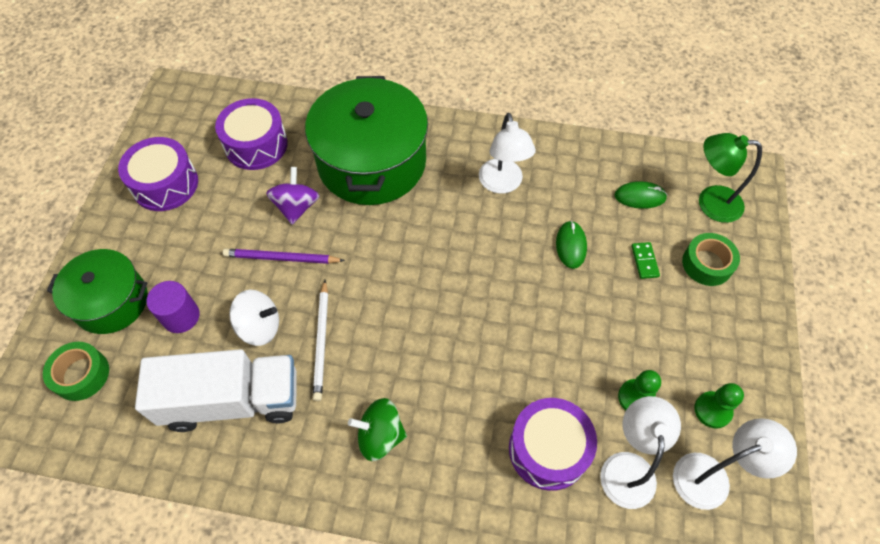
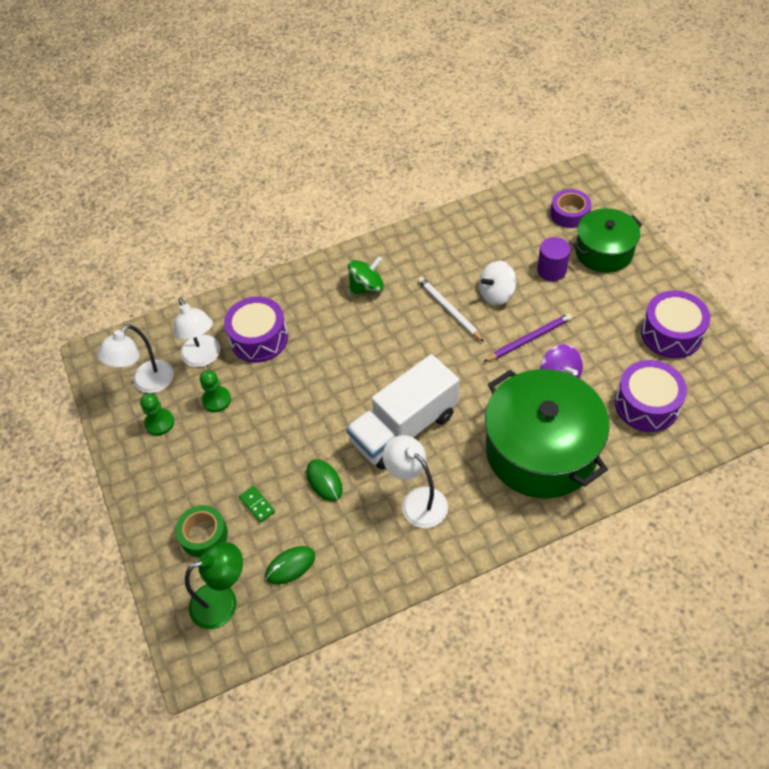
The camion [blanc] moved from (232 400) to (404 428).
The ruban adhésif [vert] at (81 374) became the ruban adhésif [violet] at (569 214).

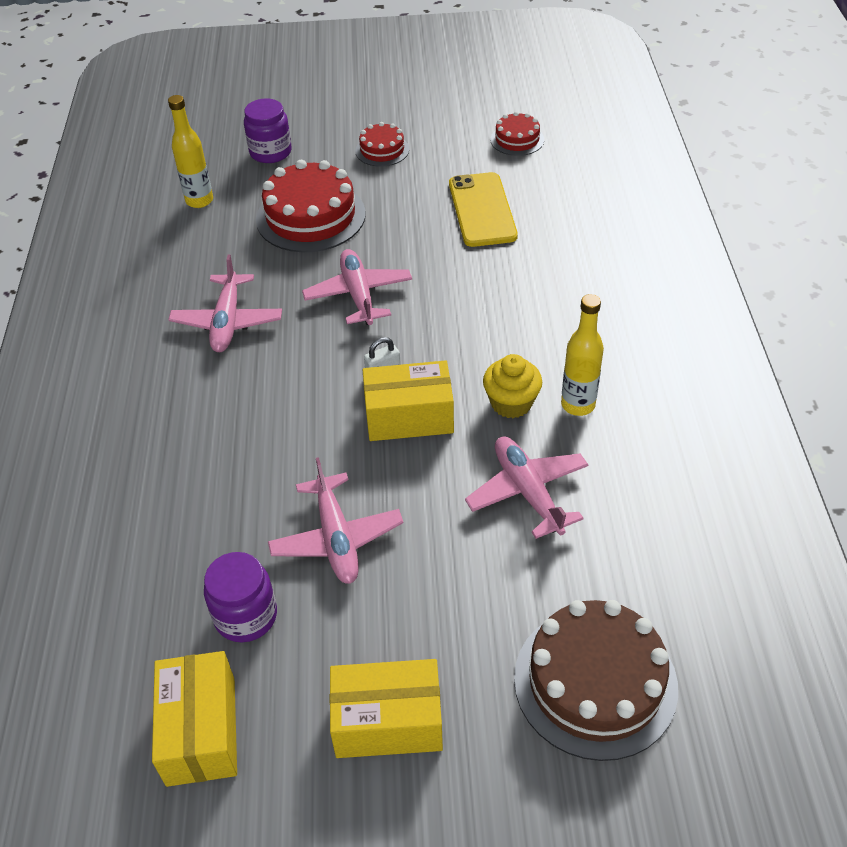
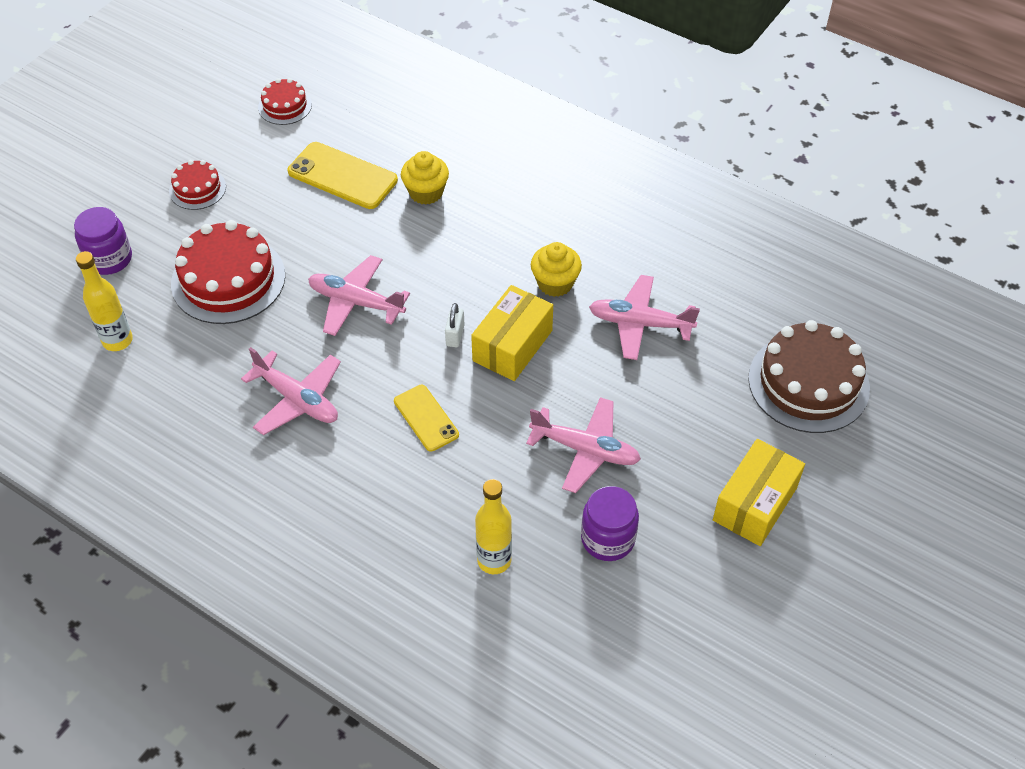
The boîte [jaune] at (201 731) disappeared.
The téléphone [jaune] at (426 418) appeared.
The muffin [jaune] at (426 192) appeared.
The bouteille [jaune] moved from (578 405) to (494 560).

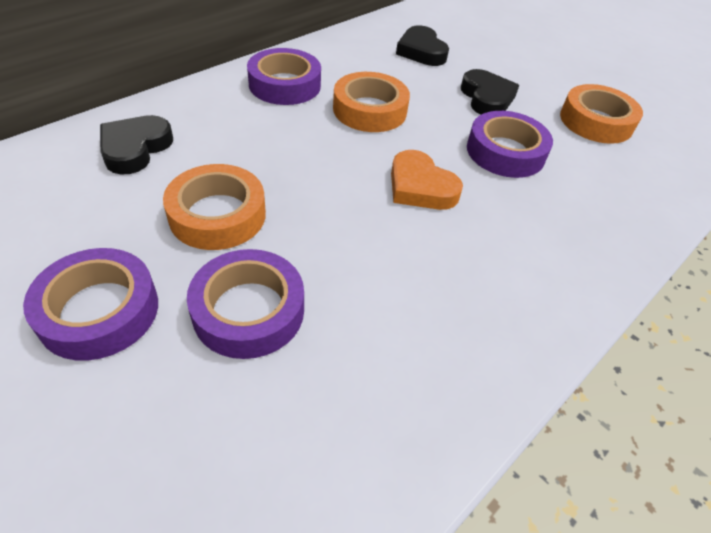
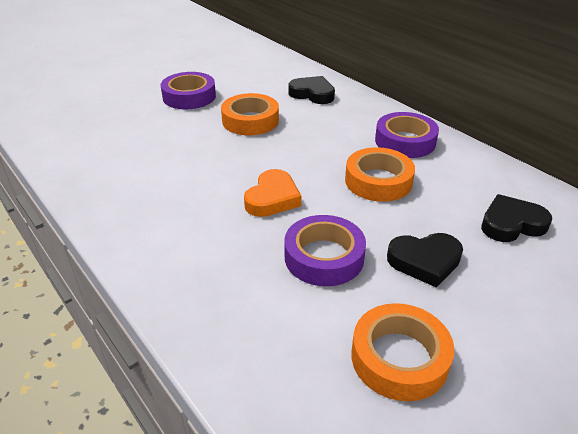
The ruban adhésif [violet] at (248 310) disappeared.
The cœur [orange] at (420 187) turned 150 degrees clockwise.

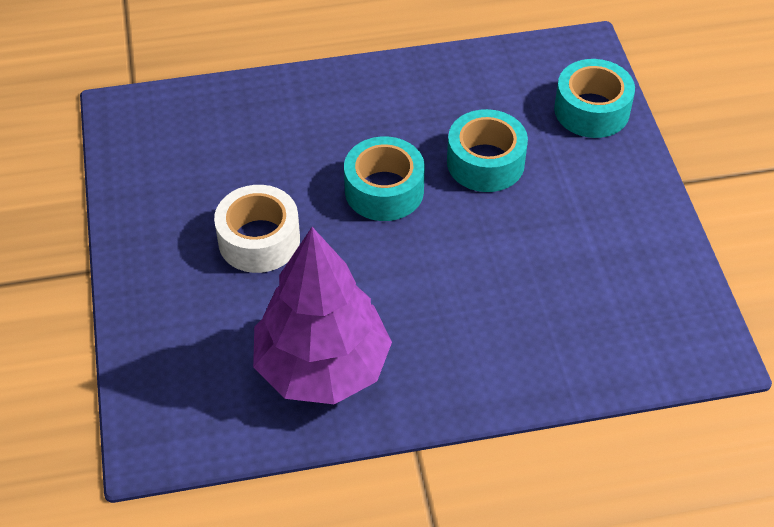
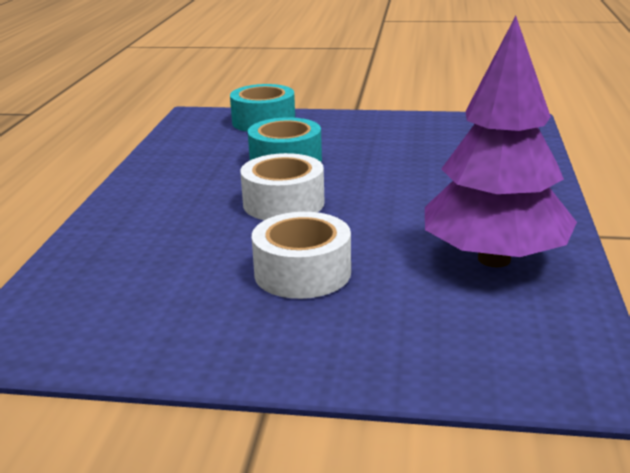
The ruban adhésif [turquoise] at (384 190) became the ruban adhésif [blanc] at (283 203).

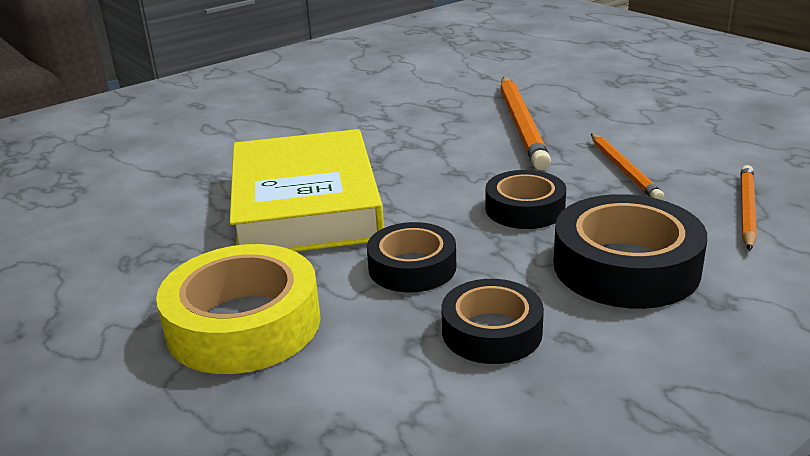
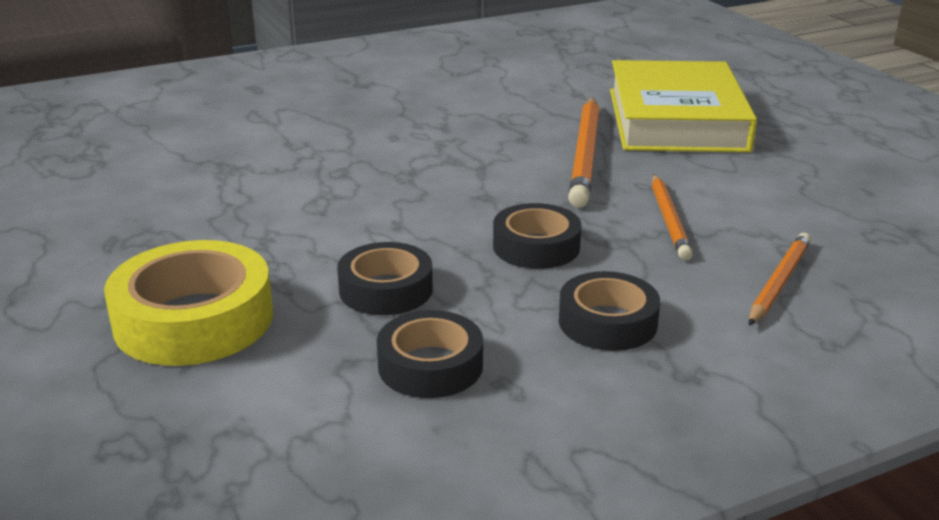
The livre [jaune] moved from (305 205) to (676 119).
The ruban adhésif [noir] at (625 266) changed to 0.63 times the size.

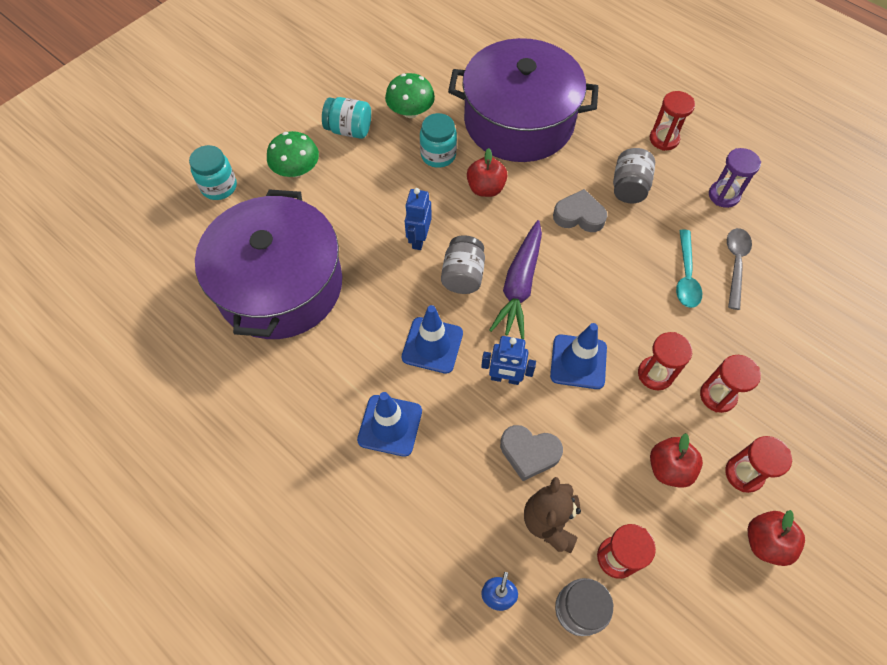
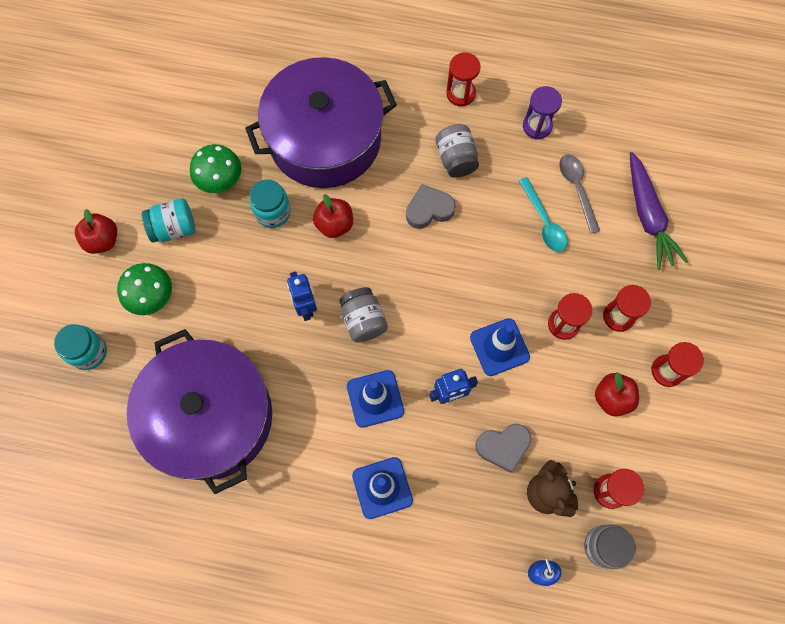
The carotte [violet] moved from (519 285) to (647 216).
The pomme [rouge] moved from (765 542) to (102 240).

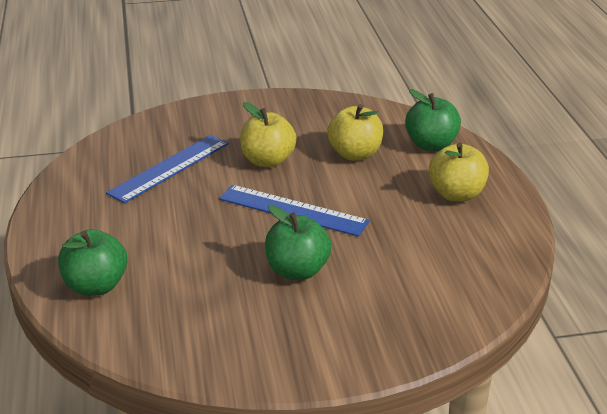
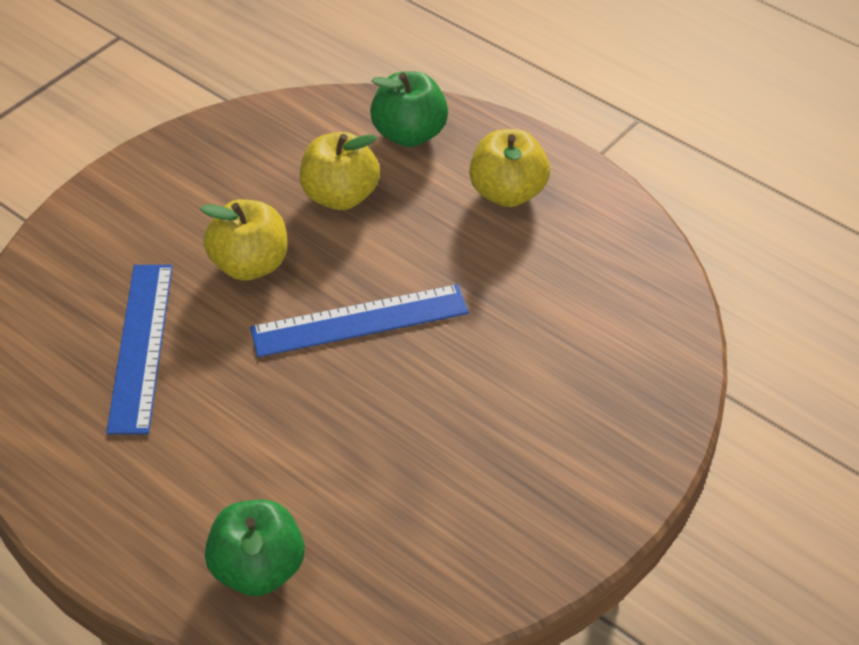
The pomme [vert] at (297 271) disappeared.

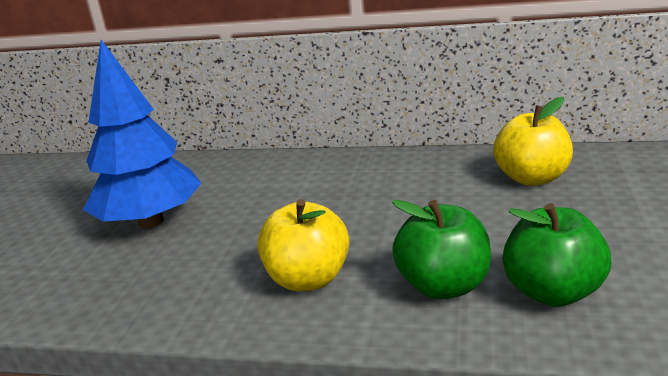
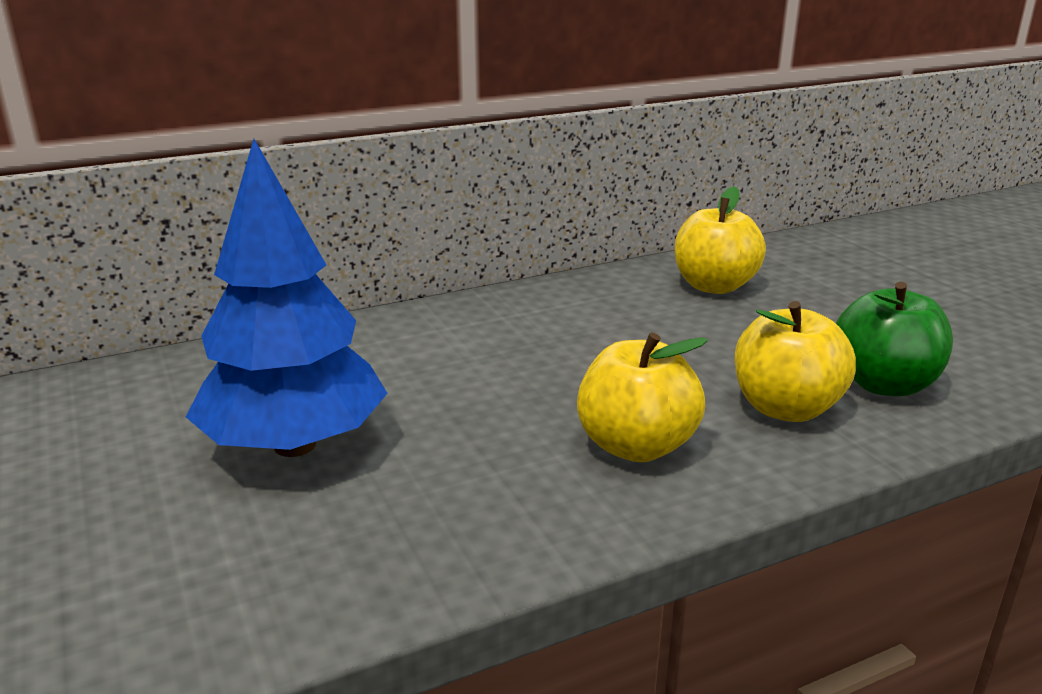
The pomme [vert] at (444 286) became the pomme [jaune] at (785 408).

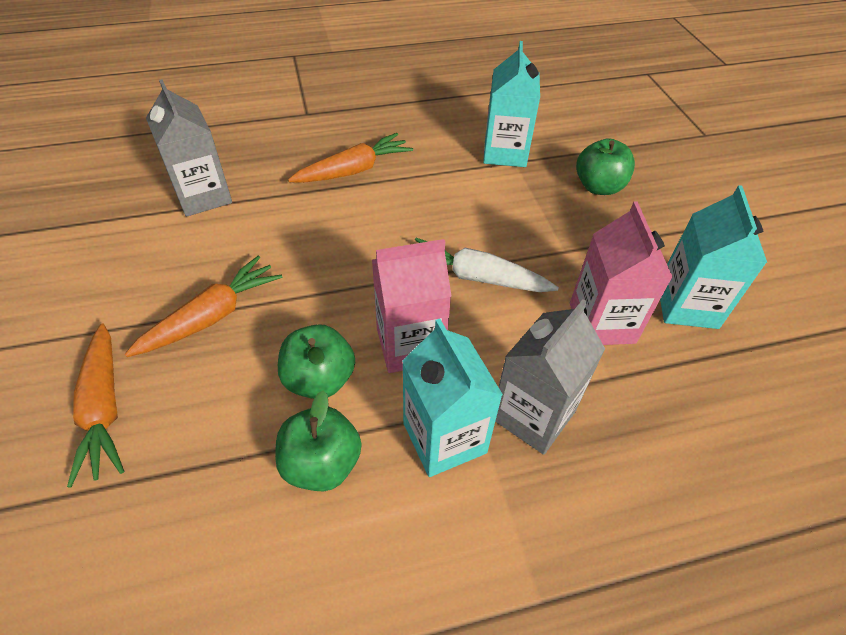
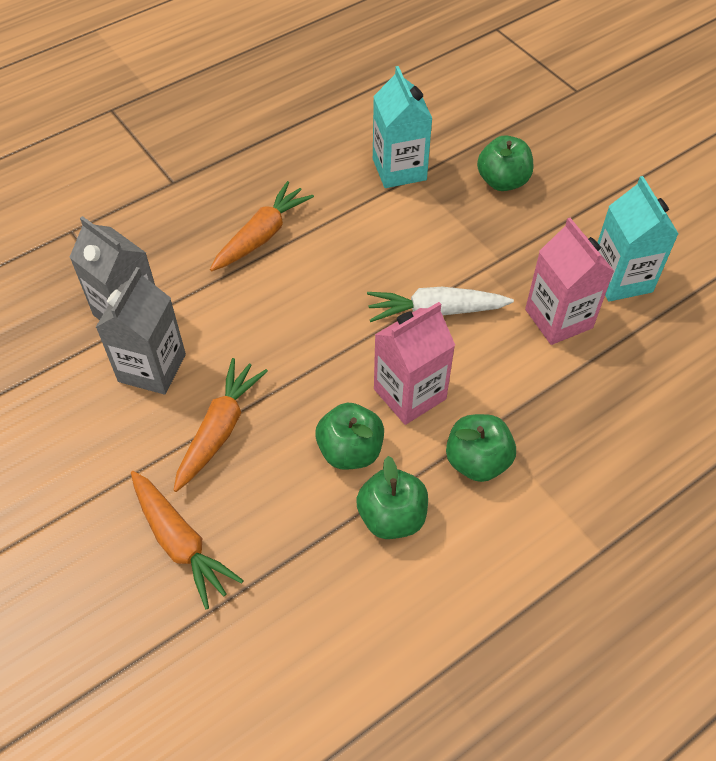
The brique de lait [gris] moved from (533 415) to (152 368).
The brique de lait [turquoise] at (444 438) was replaced by the pomme [vert] at (477 461).

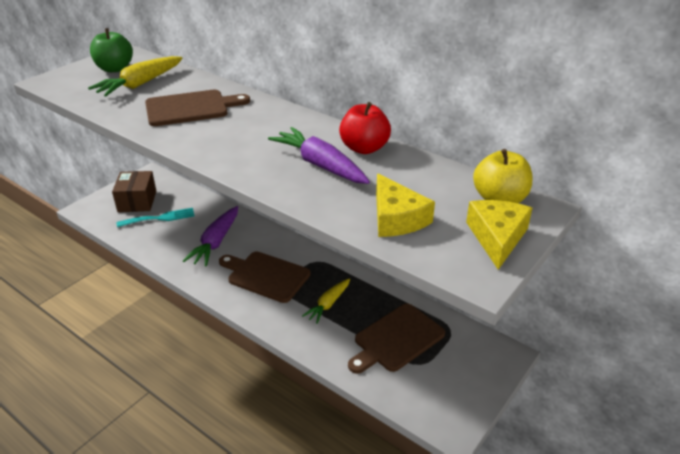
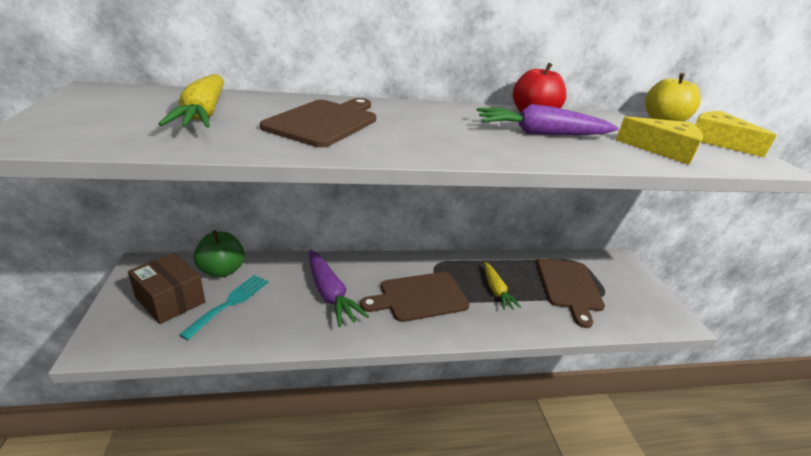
The pomme [vert] moved from (115 69) to (222 270).

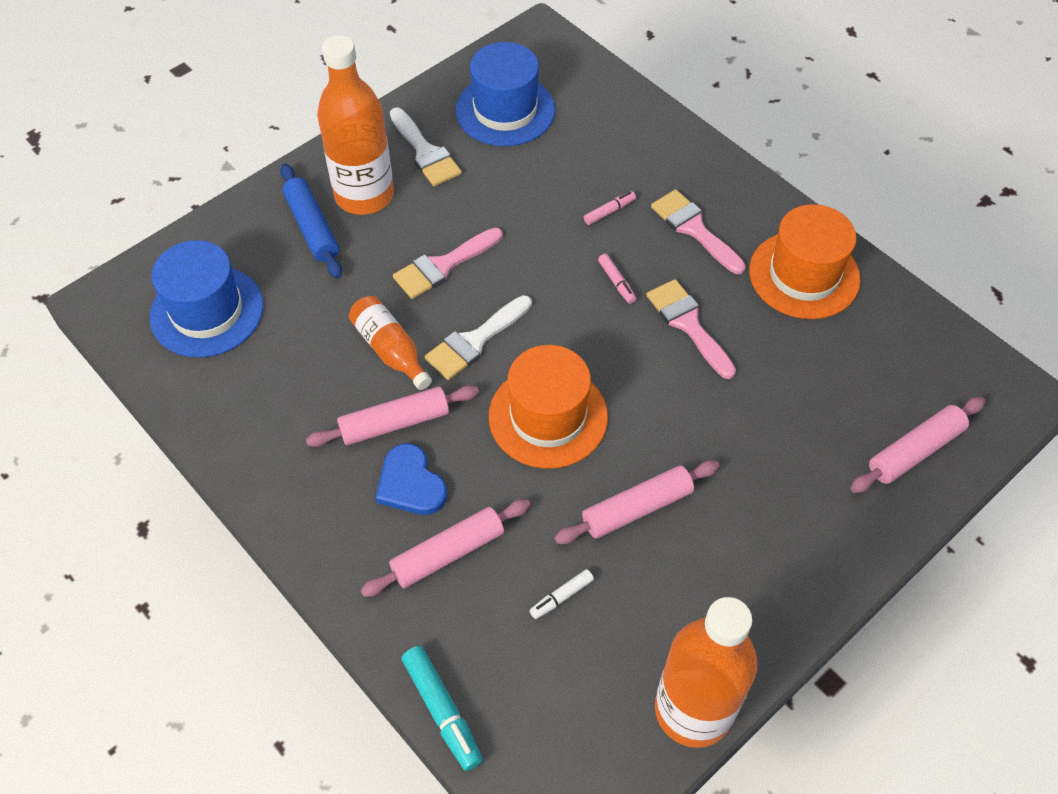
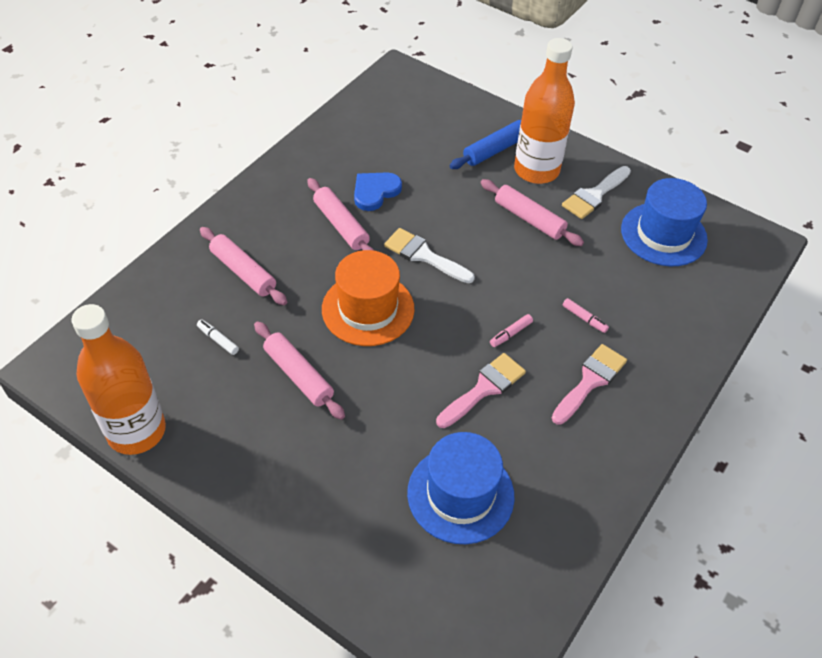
The bouteille [orange] at (390 350) disappeared.
The pinceau [rose] at (443 266) disappeared.
The feutre [turquoise] at (442 711) disappeared.
The chapeau [orange] at (804 275) disappeared.
The chapeau [bleu] moved from (207 311) to (460 494).
The cœur [bleu] moved from (410 484) to (375 192).
The rouleau à pâtisserie [rose] moved from (915 451) to (529 219).

